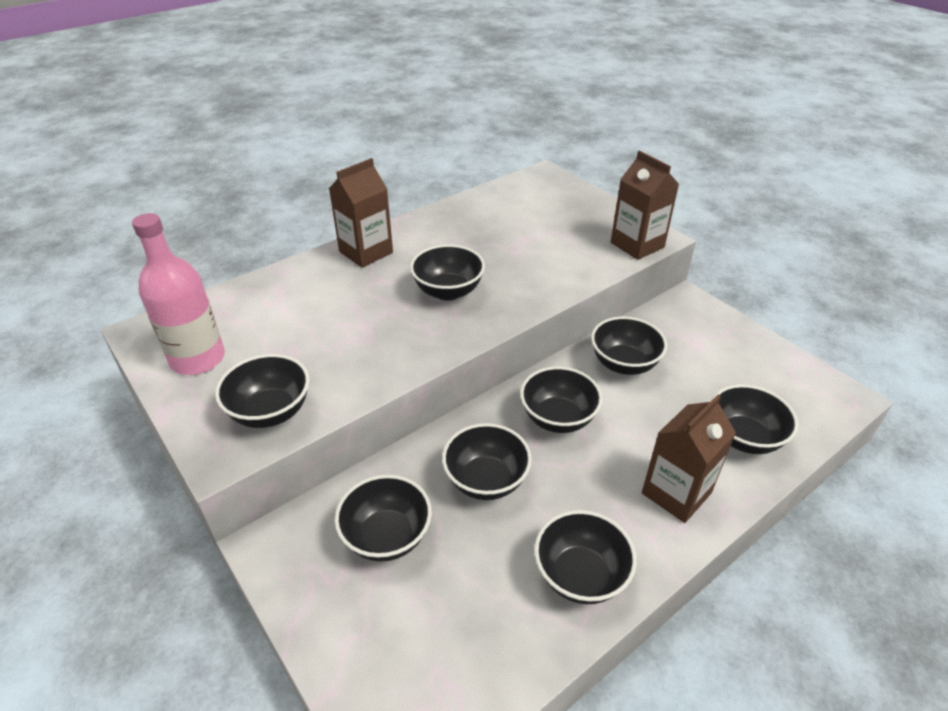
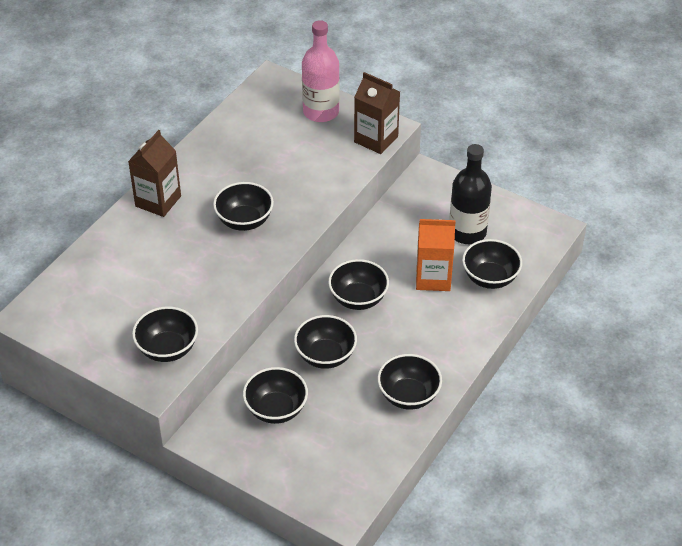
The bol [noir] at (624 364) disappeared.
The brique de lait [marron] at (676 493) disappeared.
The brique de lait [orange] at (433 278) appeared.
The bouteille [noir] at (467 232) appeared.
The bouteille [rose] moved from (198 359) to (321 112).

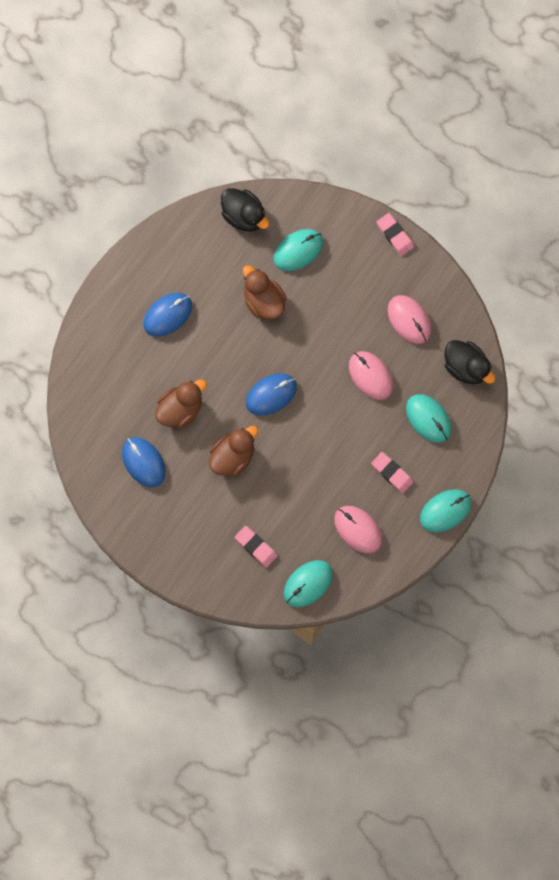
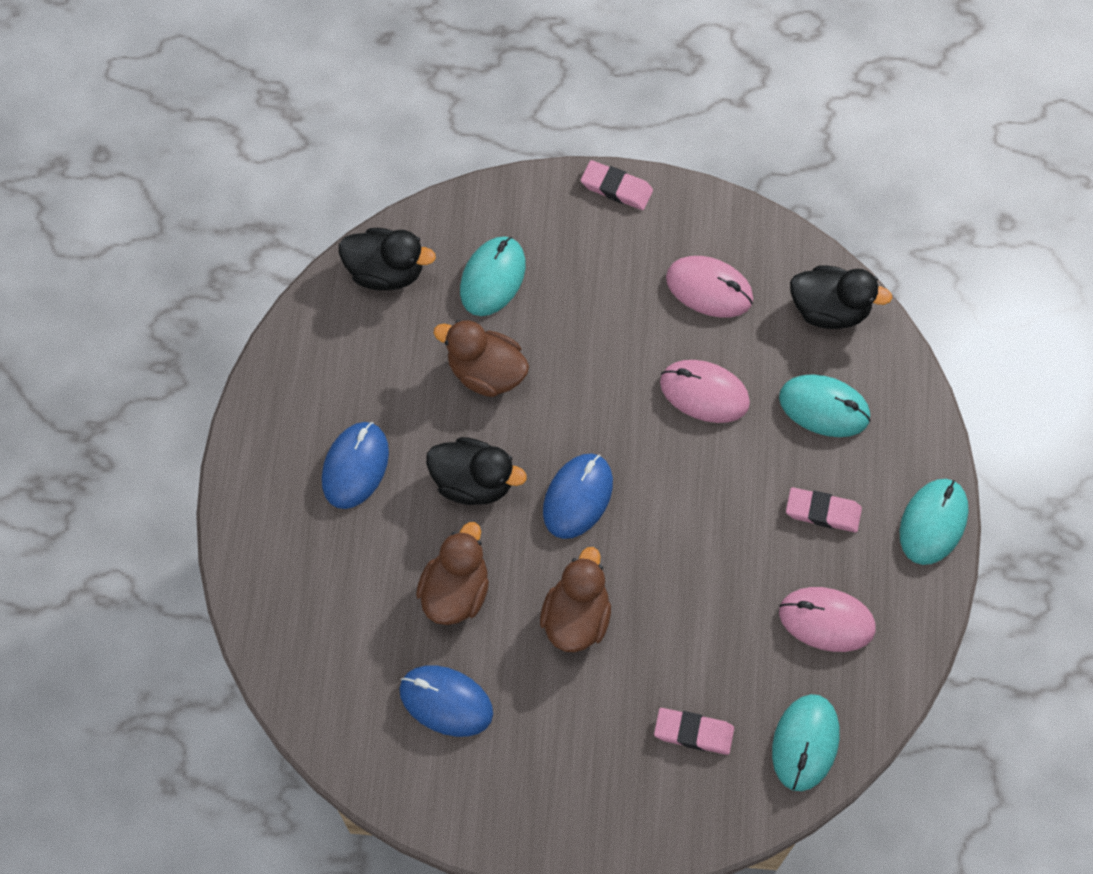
The canard [noir] at (473 482) appeared.

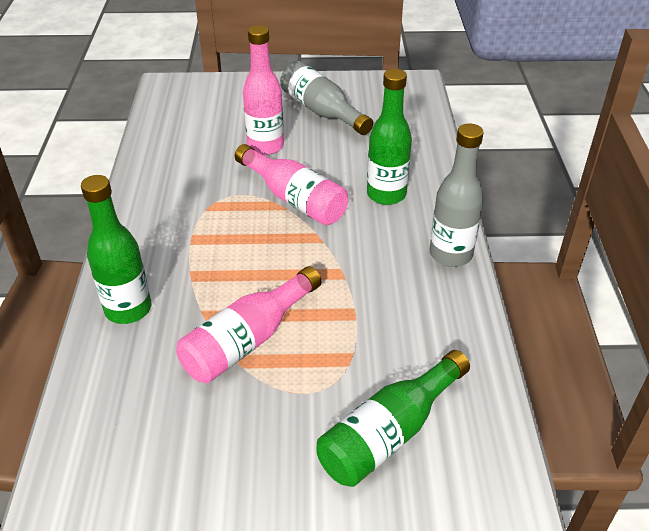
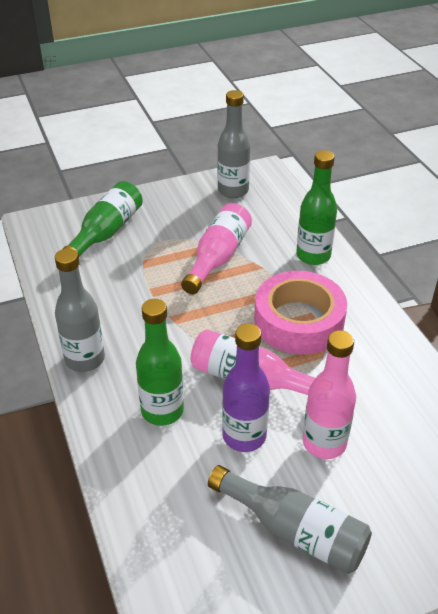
The bouteille [gris] at (233 191) appeared.
The bouteille [violet] at (244 436) appeared.
The ruban adhésif [rose] at (298 321) appeared.

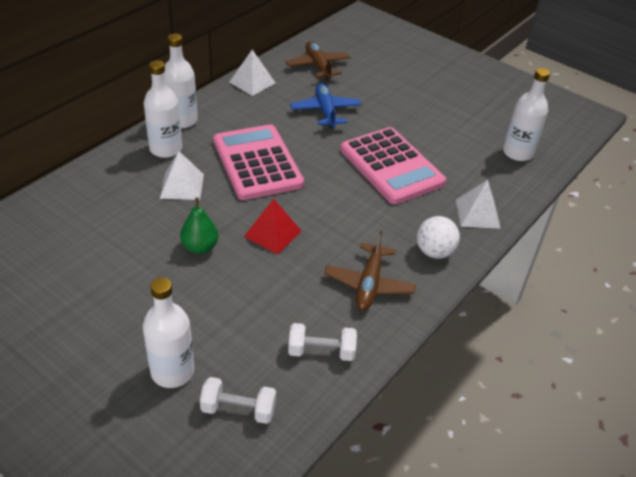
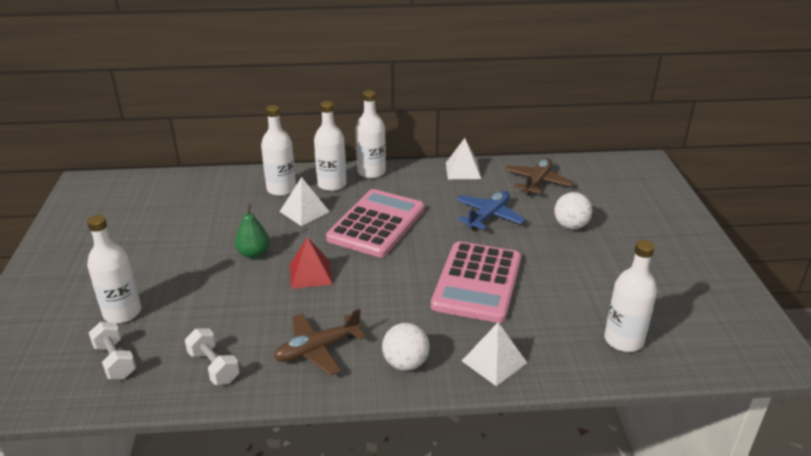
The bouteille [blanc] at (281 189) appeared.
The balle [blanc] at (570 226) appeared.

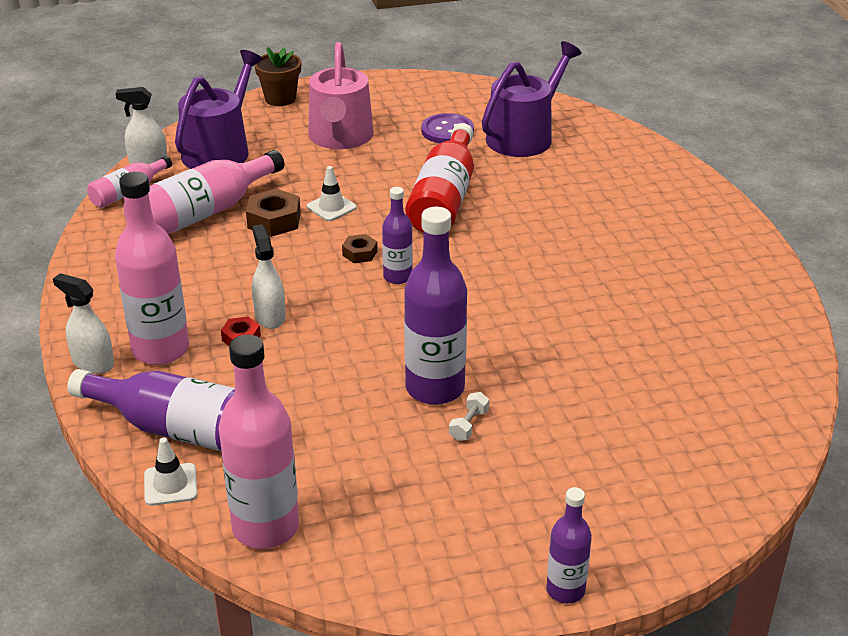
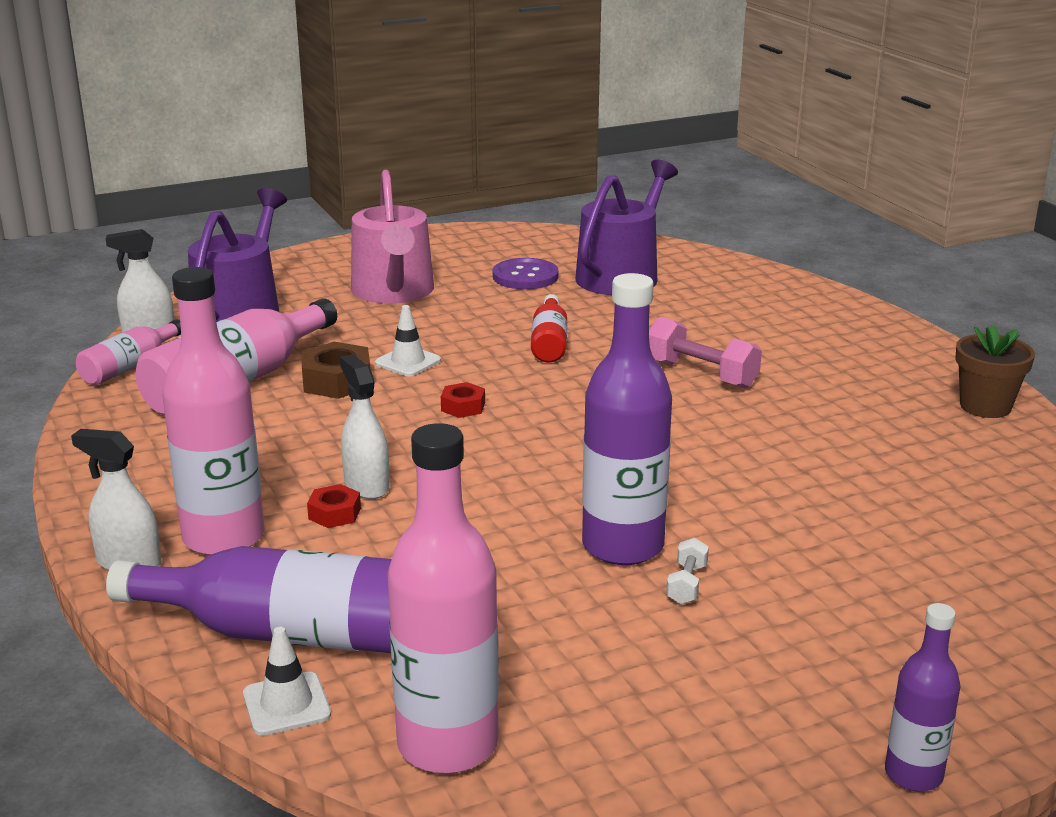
The bouteille [violet] at (397 277) disappeared.
The haltère [rose] at (701 374) appeared.
The pot de fleurs [marron] moved from (280 98) to (985 406).
The écrou [marron] at (360 253) became the écrou [rouge] at (463 407).
The bouteille [rouge] at (444 198) changed to 0.55 times the size.

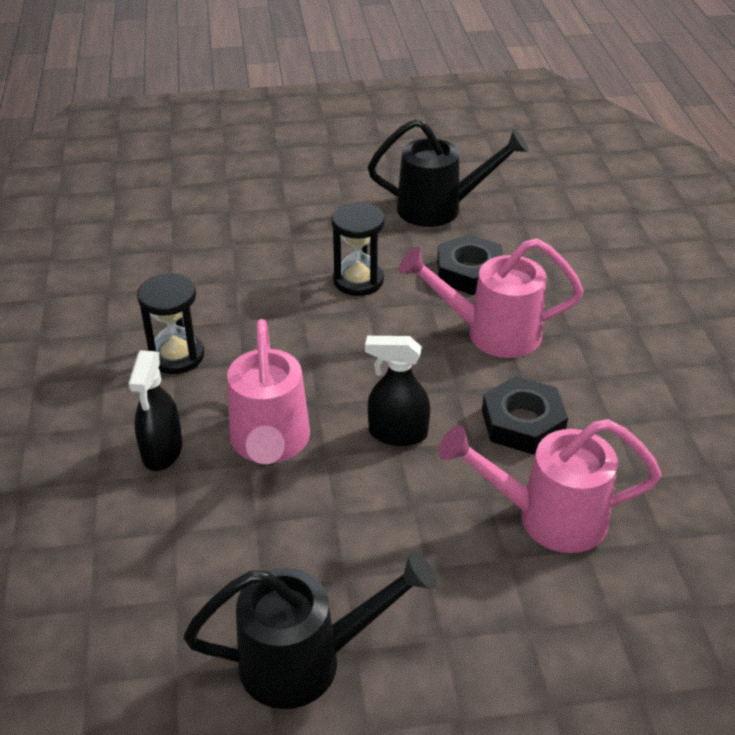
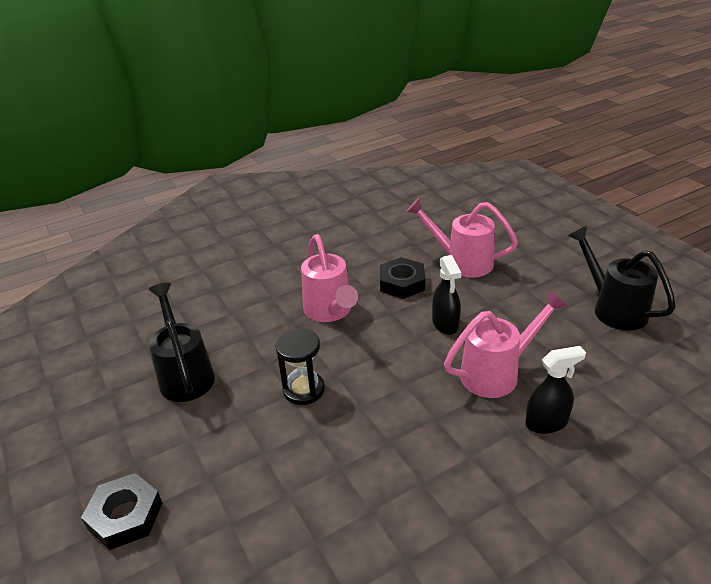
The sablier [noir] at (177 356) disappeared.
The écrou [noir] moved from (469 272) to (125 516).
The arrosoir [rose] at (548 517) turned 135 degrees clockwise.

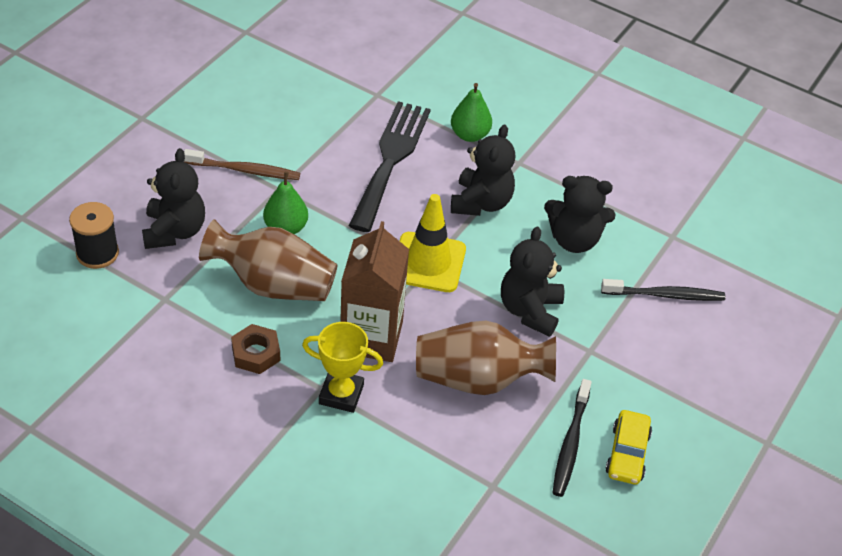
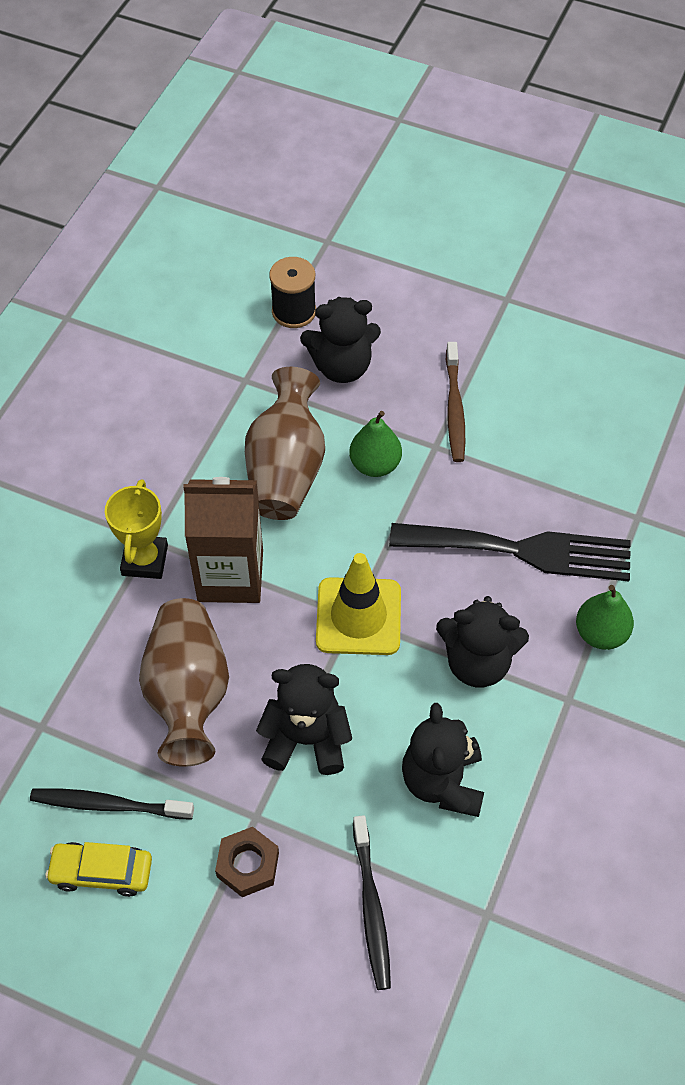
The écrou [marron] moved from (256 353) to (248 865).

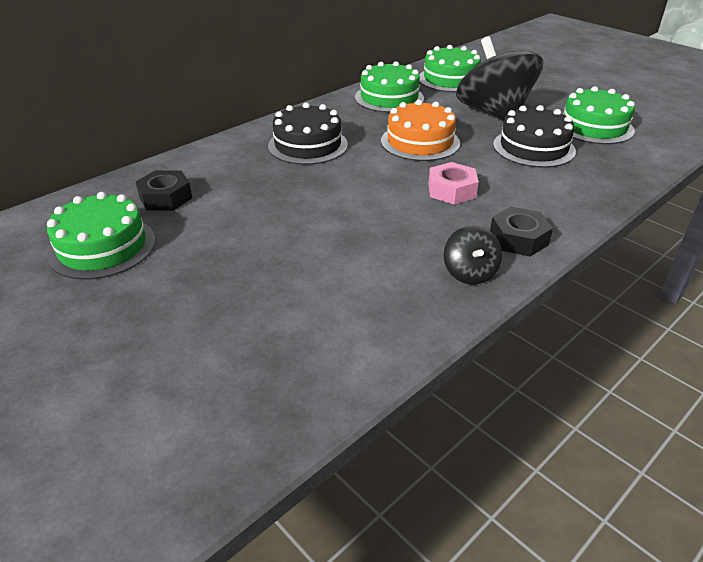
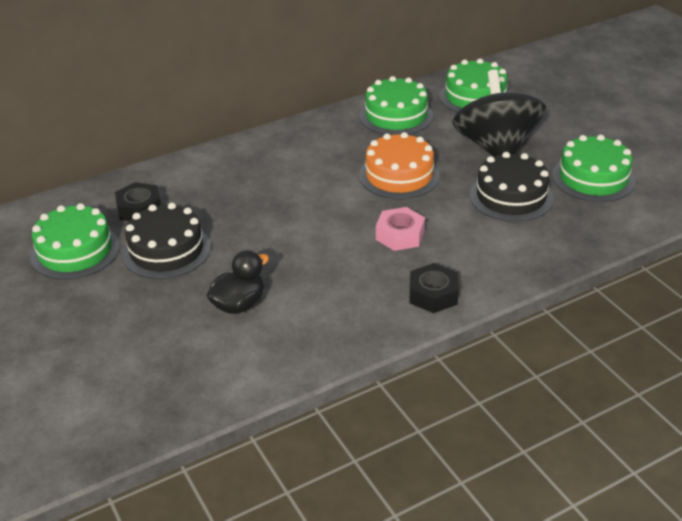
The toupie [noir] at (469 273) disappeared.
The canard [noir] at (239 304) appeared.
The gâteau [noir] moved from (308 145) to (166 250).

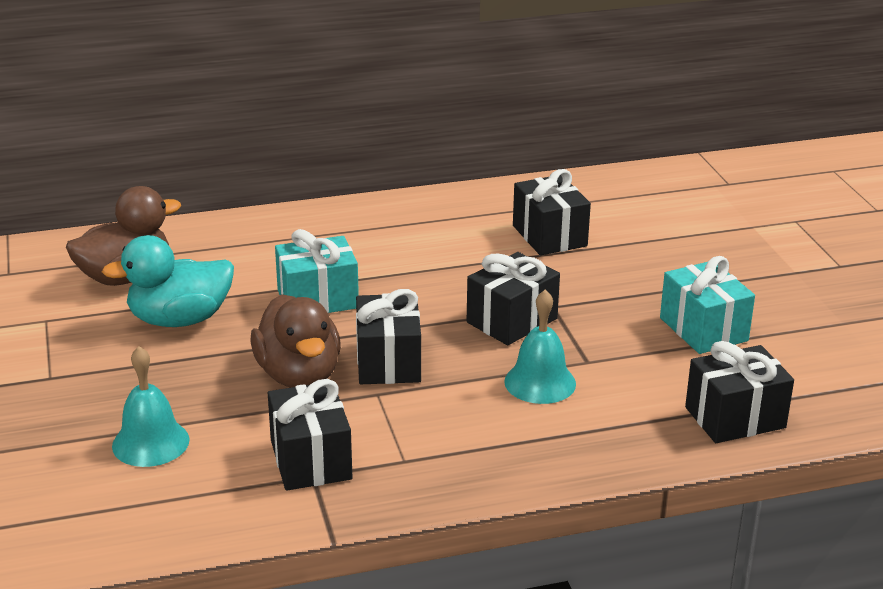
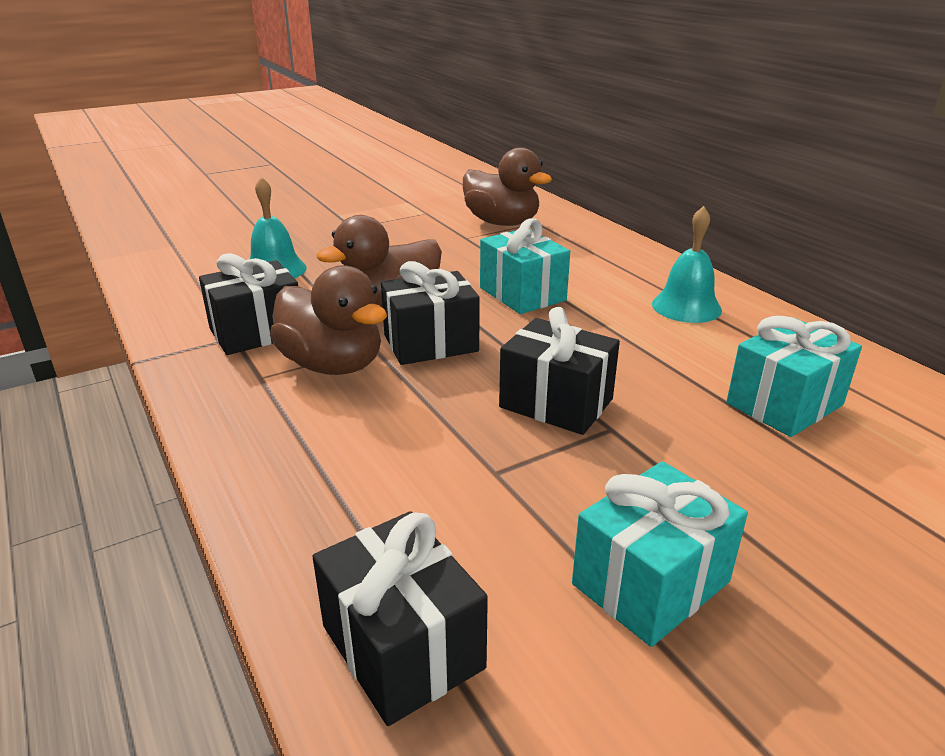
The canard [turquoise] at (180 319) disappeared.
The canard [marron] at (332 365) appeared.
The cloche [turquoise] moved from (540 382) to (686 307).
The cadeau [noir] at (549 236) became the cadeau [turquoise] at (784 404).

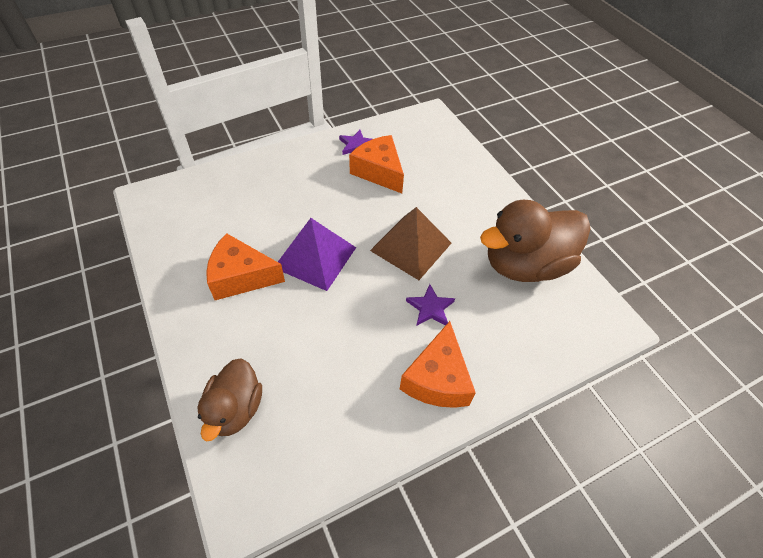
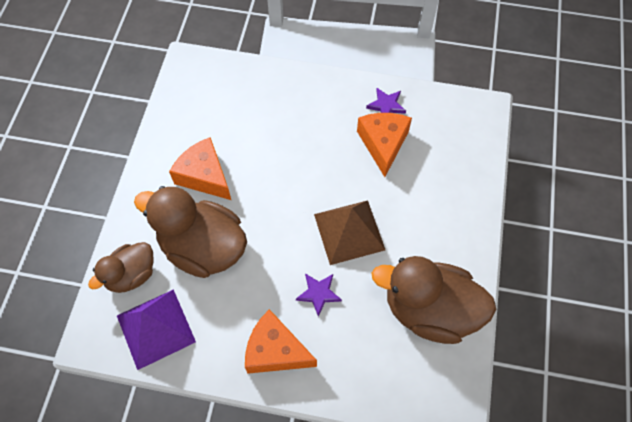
The canard [marron] at (203 248) appeared.
The pyramide [violet] moved from (315 257) to (156 328).
The fromage [orange] at (437 379) turned 60 degrees clockwise.

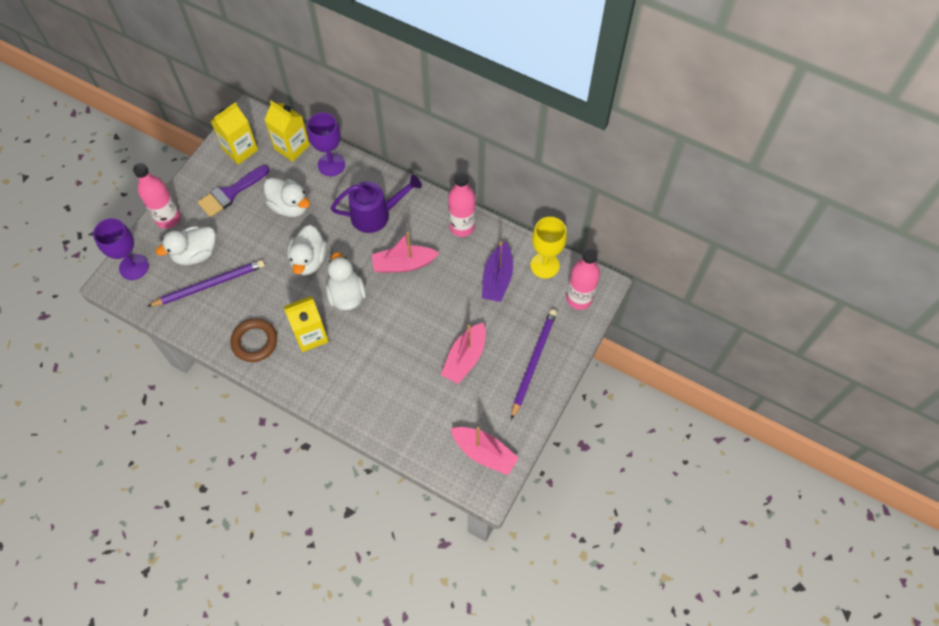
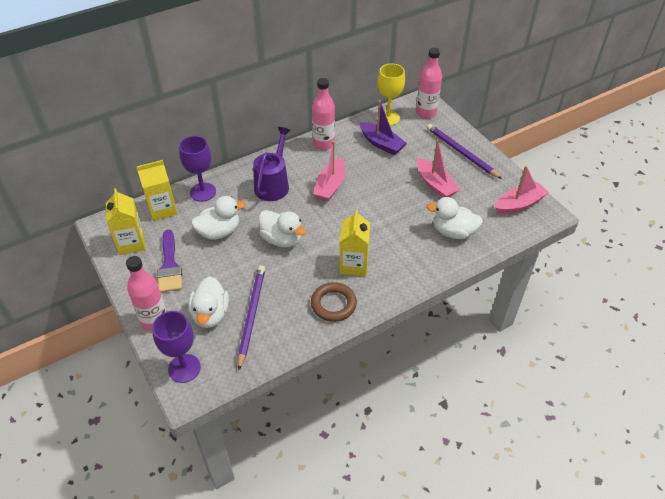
The canard [blanc] moved from (347 295) to (453 232).

